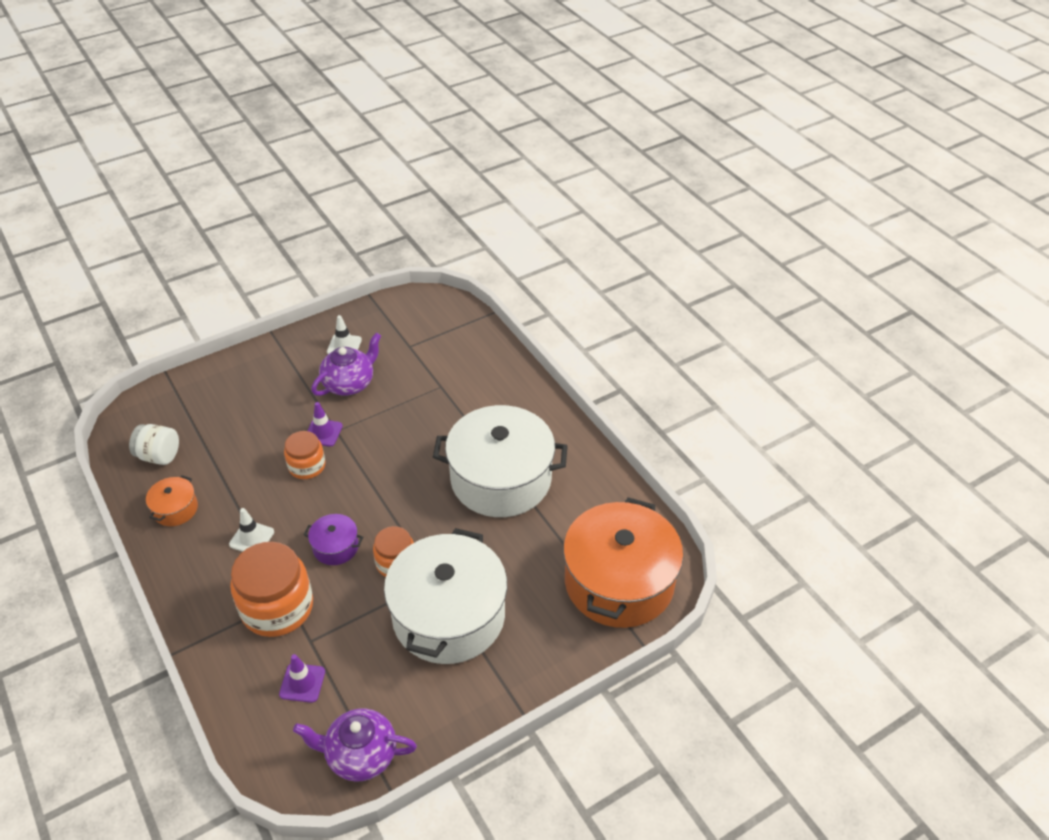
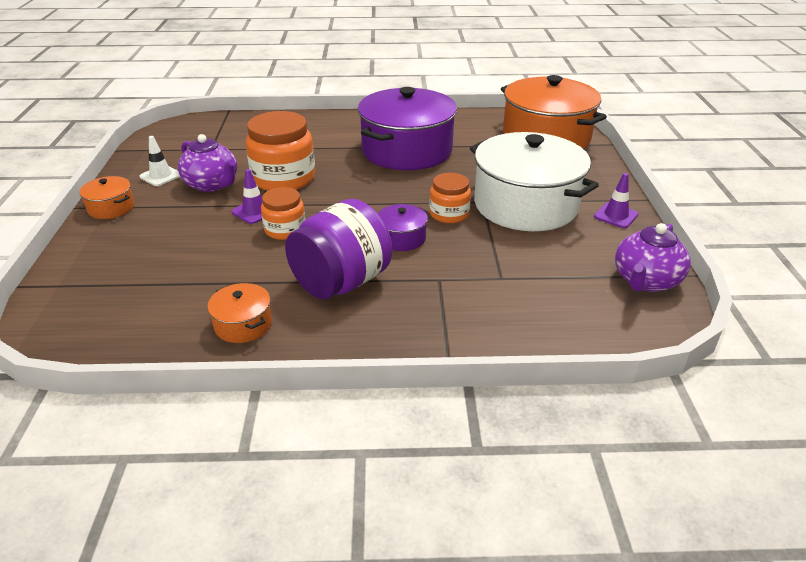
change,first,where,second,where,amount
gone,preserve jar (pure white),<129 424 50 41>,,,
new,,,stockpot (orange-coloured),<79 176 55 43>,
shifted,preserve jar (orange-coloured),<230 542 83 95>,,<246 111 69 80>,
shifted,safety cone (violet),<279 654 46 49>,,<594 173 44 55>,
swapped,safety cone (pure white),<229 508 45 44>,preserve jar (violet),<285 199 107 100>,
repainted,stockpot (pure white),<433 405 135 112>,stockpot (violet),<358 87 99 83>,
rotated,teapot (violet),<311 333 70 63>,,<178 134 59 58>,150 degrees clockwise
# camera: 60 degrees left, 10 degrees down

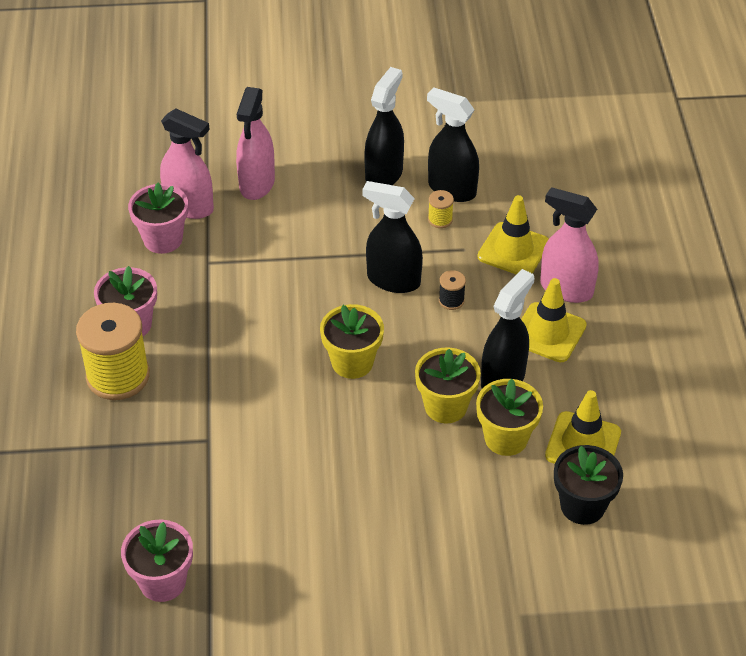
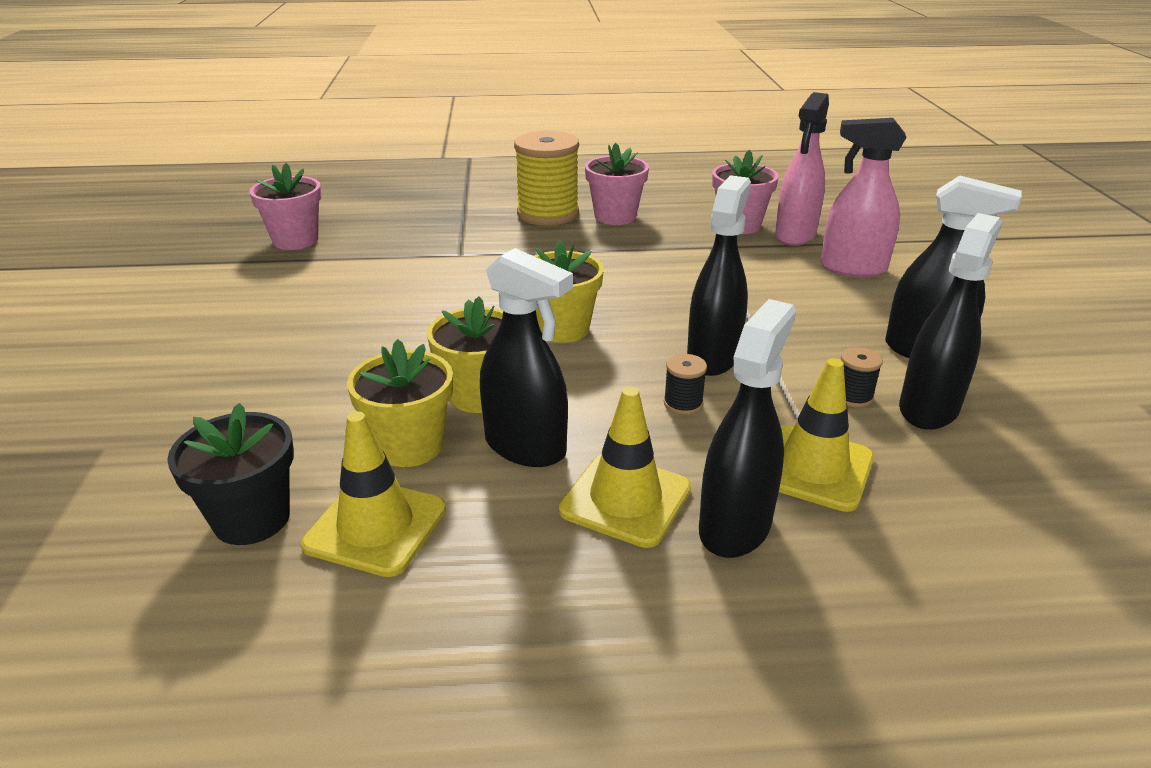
change,first,where,second,where,amount
repainted,bobbin (bright yellow),<428 190 26 38>,bobbin (jet-black),<841 347 42 61>,
repainted,sprayer (rose-pink),<540 187 59 116>,sprayer (jet-black),<699 299 97 259>,
# camera: 90 degrees right, 15 degrees down

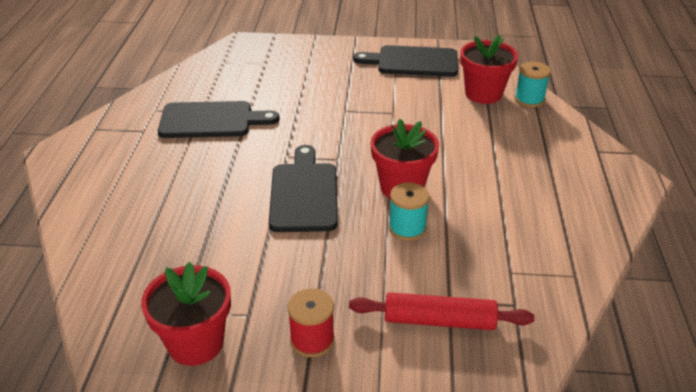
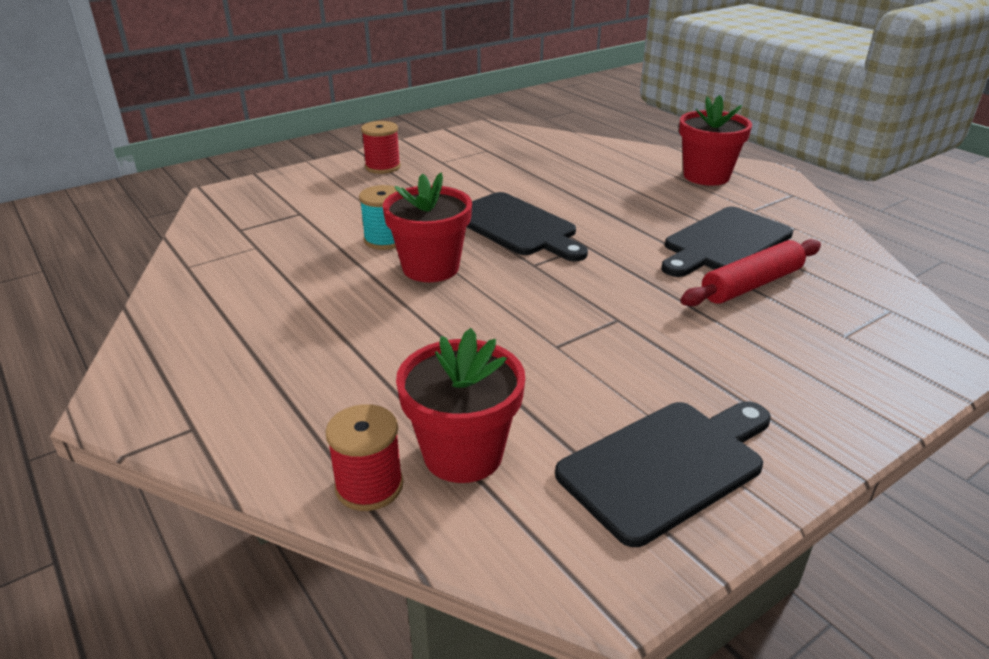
change,first,where,second,where,amount
shifted,plant pot (crimson),<141 262 90 104>,,<679 95 73 91>,
shifted,pastry roller (crimson),<349 292 186 38>,,<681 239 140 68>,
repainted,bobbin (aqua),<515 62 36 45>,bobbin (crimson),<325 404 78 107>,
# camera: 140 degrees right, 5 degrees down

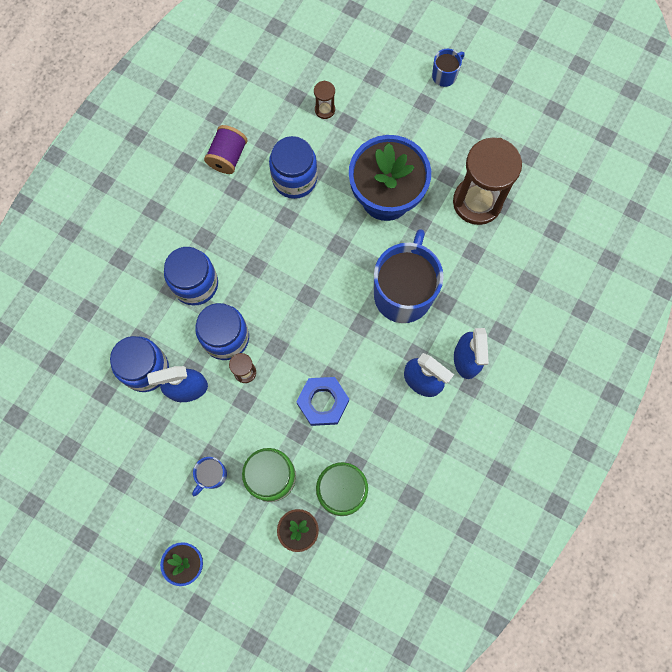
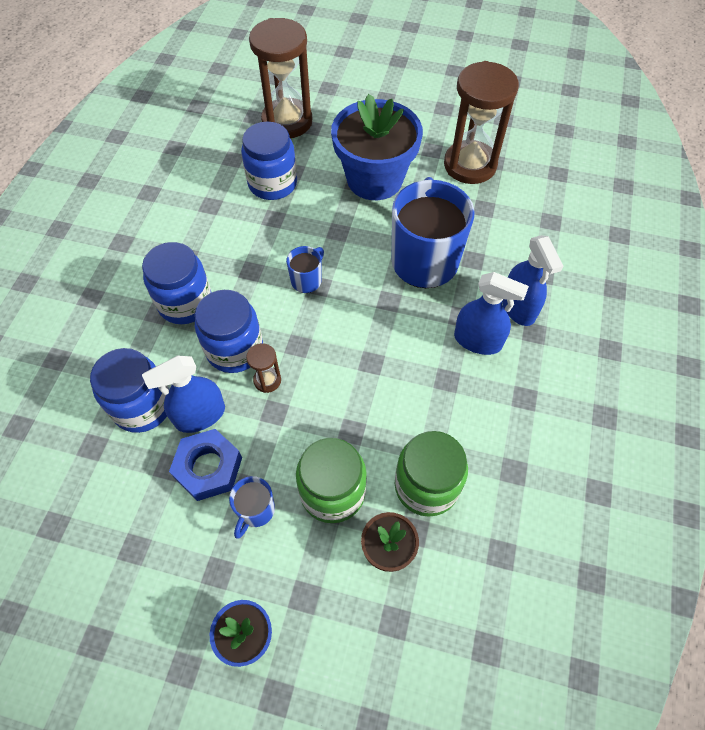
change,first,where,second,where,amount
gone,bobbin (violet),<204 125 43 49>,,,
shifted,nut (cobalt),<296 377 53 49>,,<169 429 73 72>,
shifted,mug (cobalt),<432 49 33 38>,,<286 246 38 47>,
scaled,sandglass (brown),<314 81 21 38>,,<249 18 63 120>,x2.34
# camera: 15 degrees left, 15 degrees down

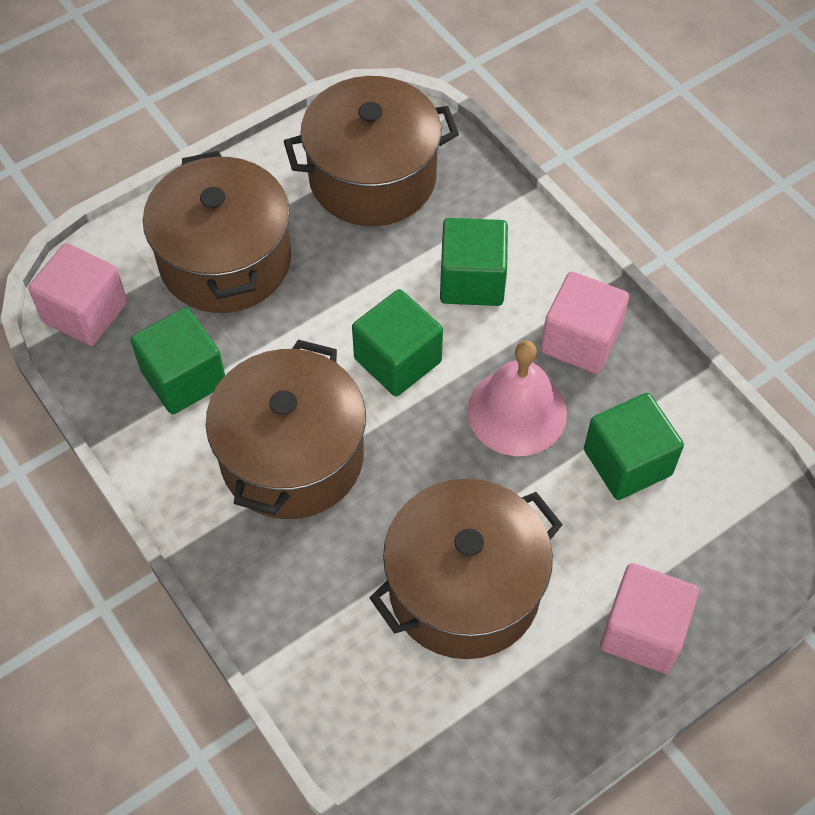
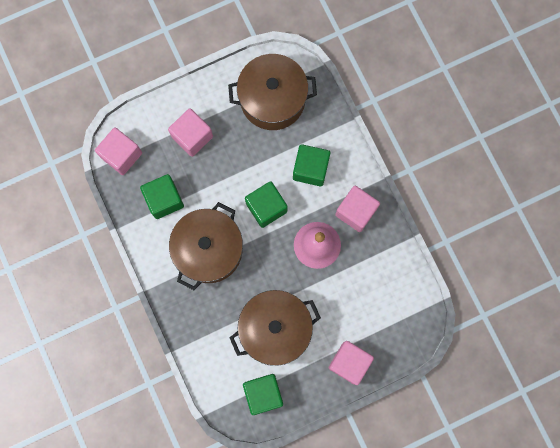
change,first,where,second,where,amount
shifted,cube (leaf-green),<584 393 100 107>,,<243 374 40 41>,
swapped,stockpot (brown),<143 151 148 162>,cube (rose-pink),<168 108 45 49>,
# camera: 10 degrees right, 20 degrees up

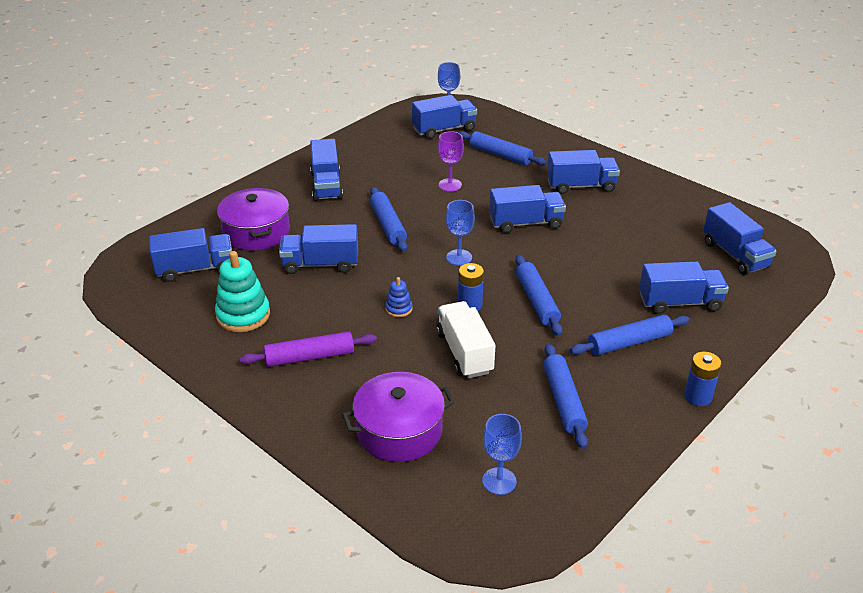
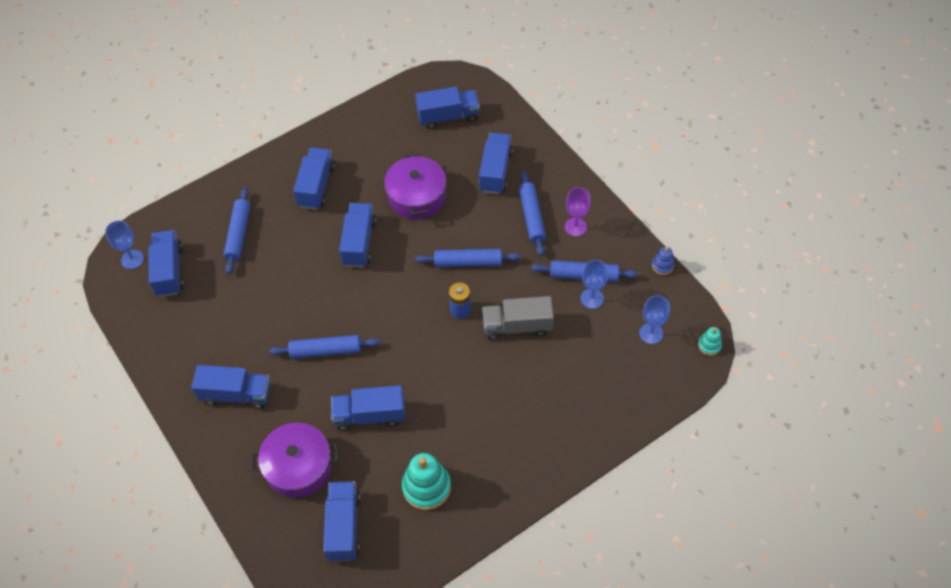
change,first,where,second,where,amount
gone,pastry roller (violet),<240 331 137 36>,,,
gone,battery (cobalt),<684 352 38 54>,,,
new,,,stacking rings (aqua),<698 327 24 28>,
shifted,stockpot (violet),<342 372 113 90>,,<384 153 62 66>,
shifted,stacking rings (cobalt),<385 277 28 40>,,<652 247 23 28>,
shifted,goblet (violet),<438 131 26 61>,,<565 187 26 50>,
shifted,goblet (cobalt),<446 200 29 66>,,<580 260 28 49>,
repainted,toy truck (pure white),<436 301 59 77>,toy truck (gray),<482 296 72 44>,
rotated,toy truck (cobalt),<279 224 79 50>,,<331 385 74 46>,75 degrees clockwise
rotated,pastry roller (cobalt),<458 131 89 35>,,<223 188 28 86>,45 degrees counterclockwise
# camera: 75 degrees left, 20 degrees up

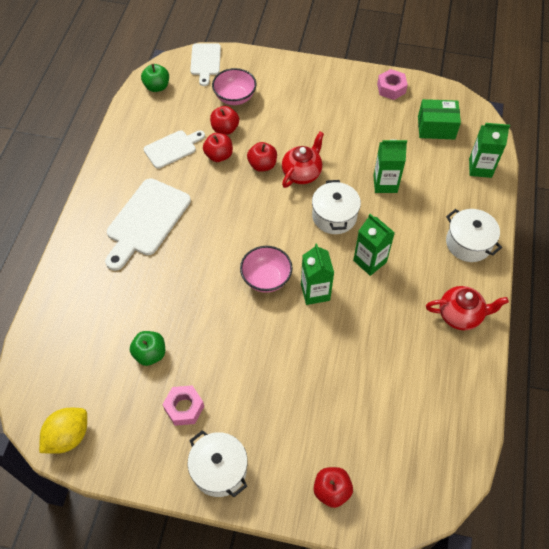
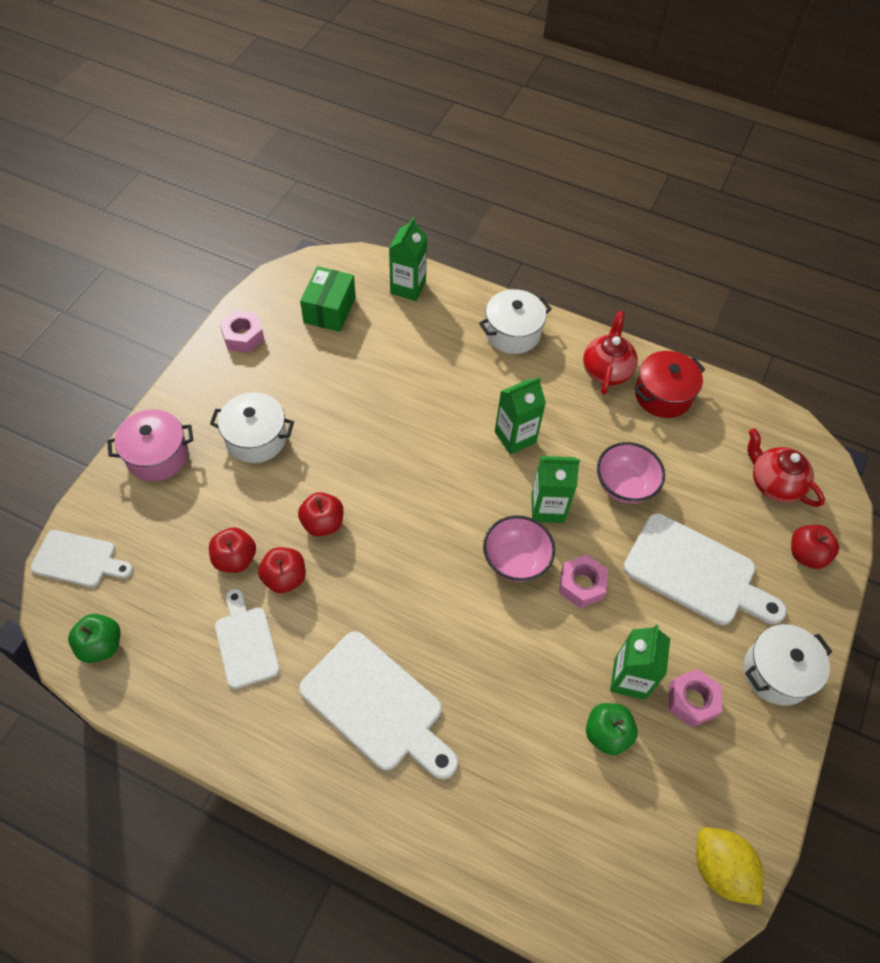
change,first,where,second,where,amount
new,,,stockpot (rose-pink),<107 409 87 72>,
new,,,nut (rose-pink),<559 555 49 53>,
new,,,chopping board (pure white),<623 513 164 112>,
new,,,stockpot (crimson),<634 351 71 67>,
shifted,deep dish (rose-pink),<212 68 44 37>,,<597 442 68 61>,
shifted,teapot (crimson),<282 132 42 56>,,<748 428 77 79>,
shifted,stockpot (pure white),<312 180 49 54>,,<210 392 84 71>,
shifted,carton (leaf-green),<373 139 34 54>,,<610 625 60 75>,
# camera: 80 degrees left, 0 degrees up

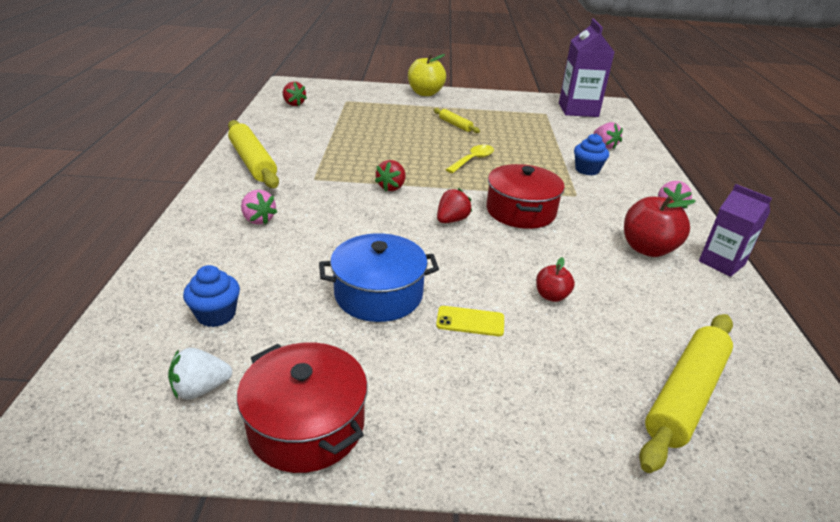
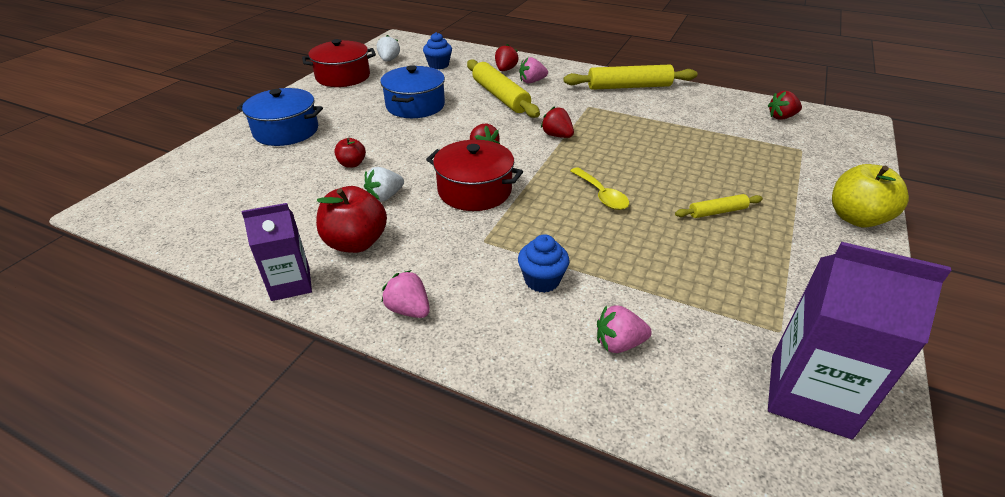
change,first,where,second,where,amount
gone,phone (bright yellow),<436 306 68 30>,,,
new,,,stockpot (cobalt),<237 88 86 58>,
new,,,toy strawberry (pure white),<364 167 40 35>,
new,,,toy strawberry (crimson),<495 44 24 27>,
shifted,pastry roller (bright yellow),<639 314 94 159>,,<467 59 73 59>,
# camera: 115 degrees right, 5 degrees up

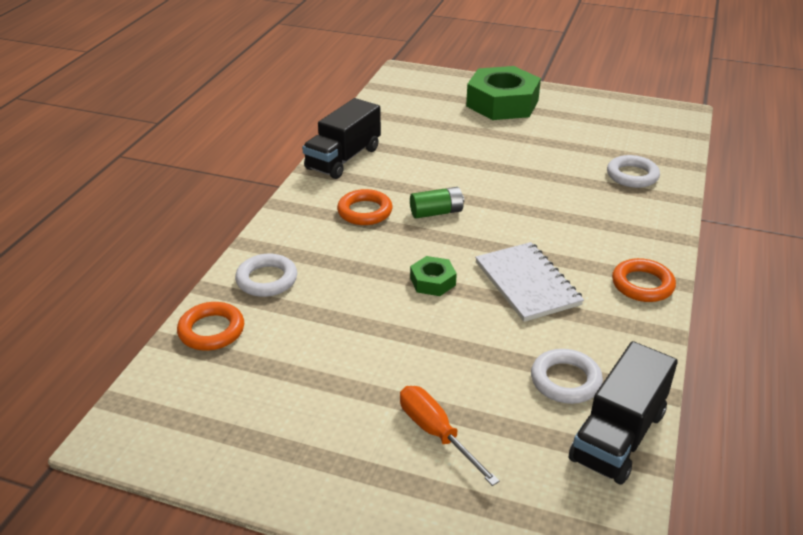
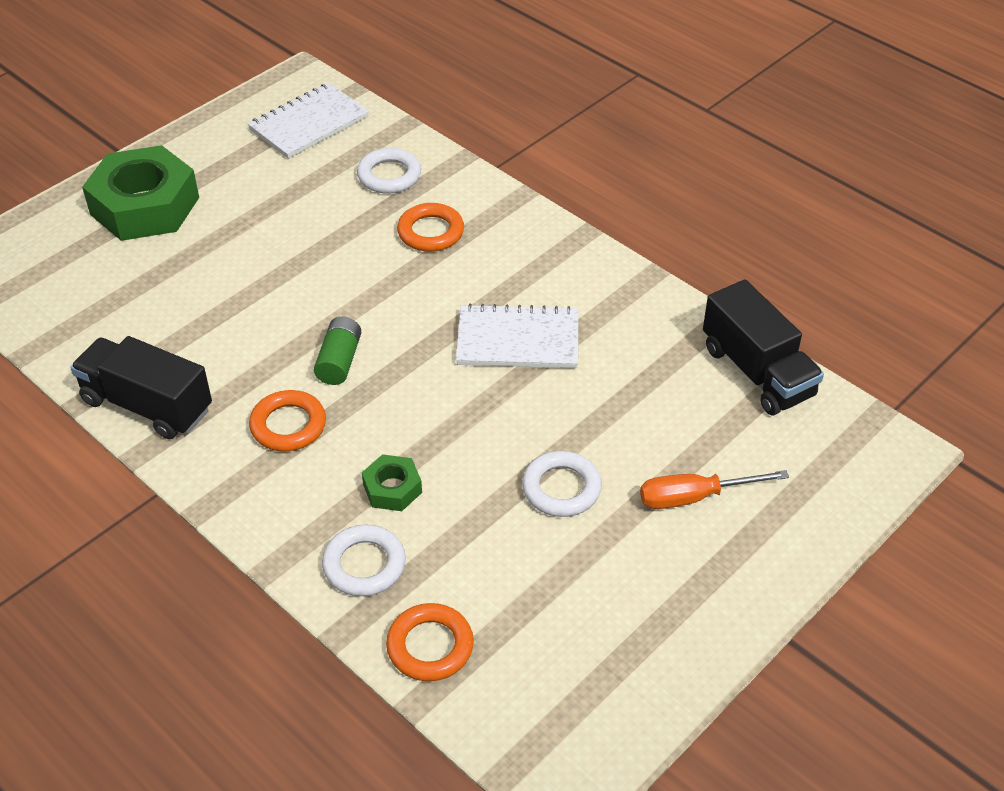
change,first,where,second,where,amount
new,,,exercise book (pure white),<248 83 121 76>,
shifted,nut (leaf-green),<410 256 47 40>,,<362 454 60 57>,
shifted,hoop (pure white),<531 349 72 55>,,<522 451 80 66>,
shifted,hoop (orange-coloured),<612 258 64 44>,,<397 203 67 49>,
rotated,toy truck (jet-black),<302 98 79 81>,,<70 336 142 103>,150 degrees clockwise
# camera: 65 degrees left, 10 degrees up

